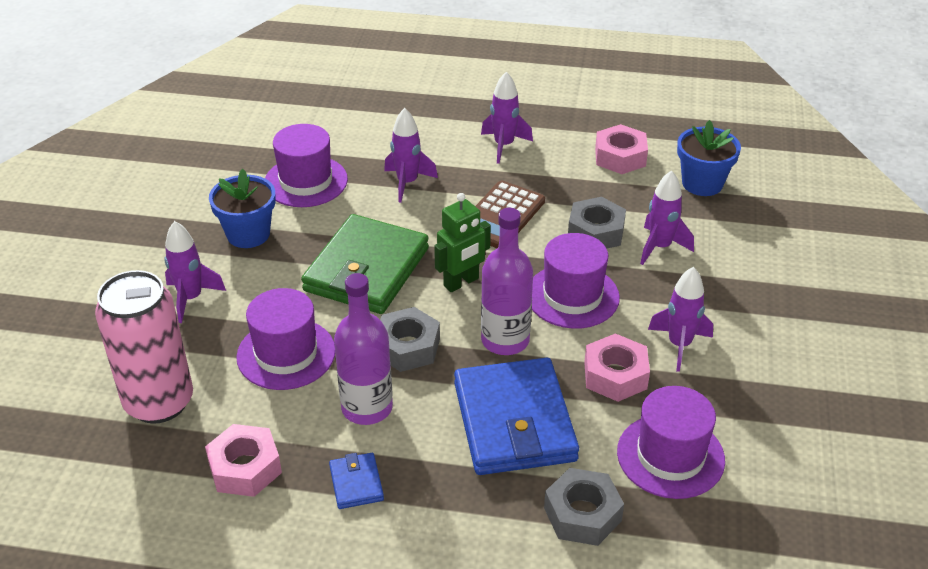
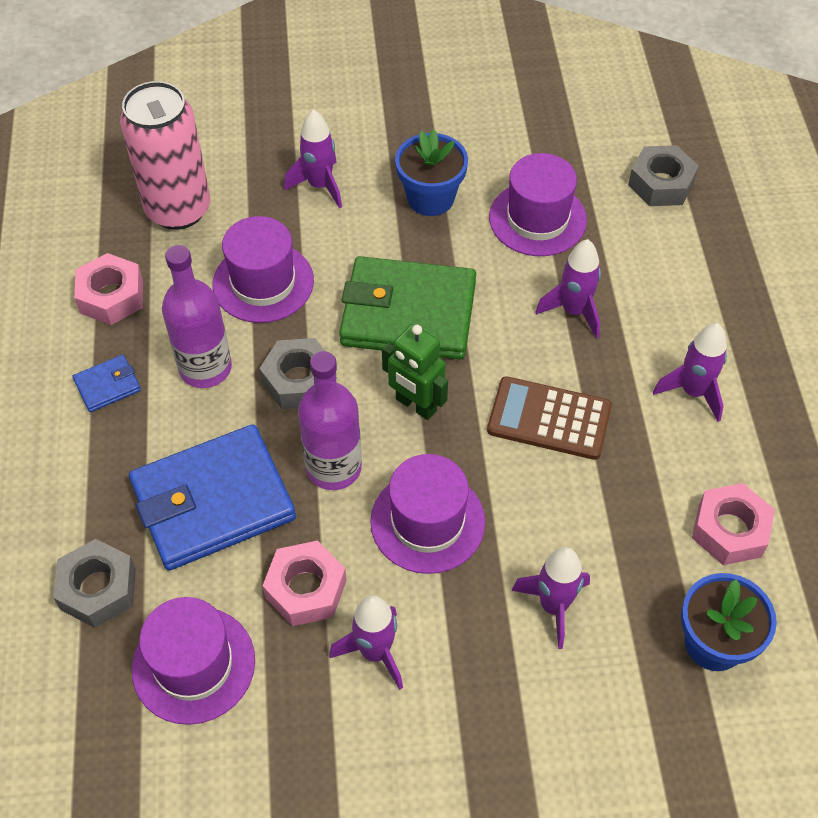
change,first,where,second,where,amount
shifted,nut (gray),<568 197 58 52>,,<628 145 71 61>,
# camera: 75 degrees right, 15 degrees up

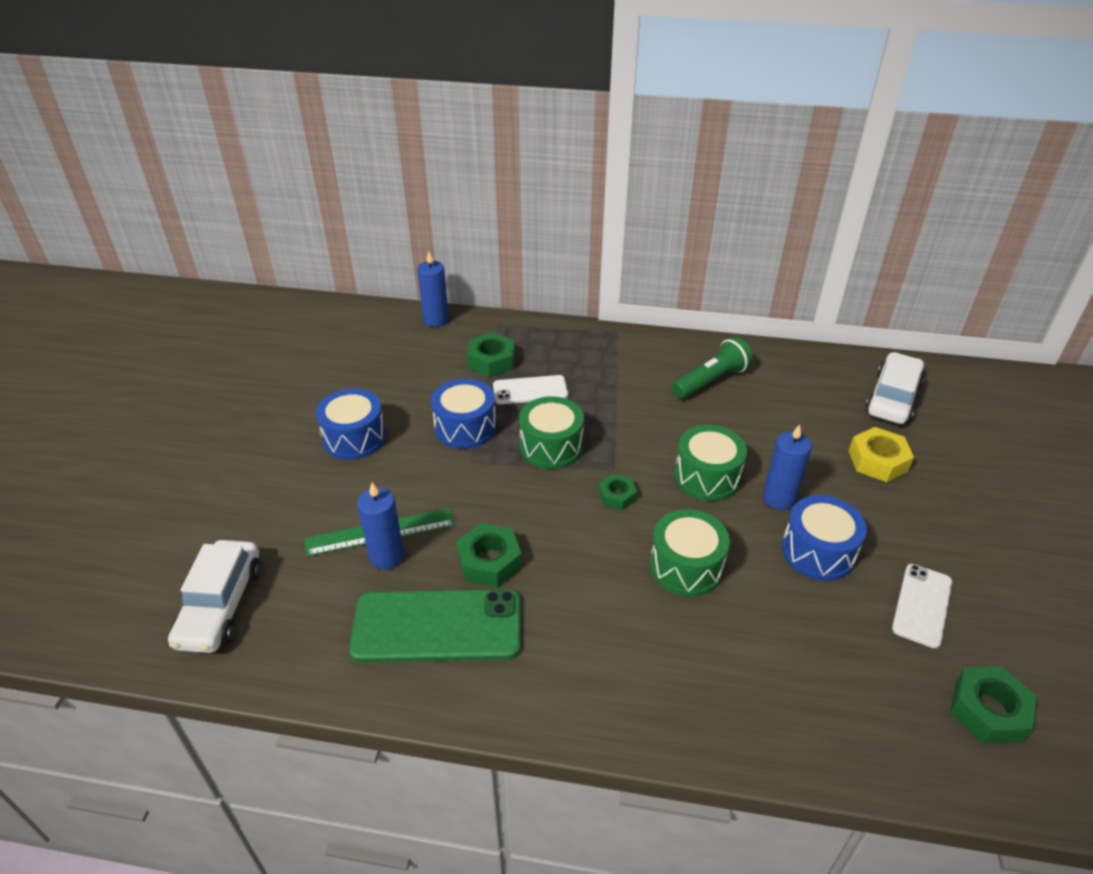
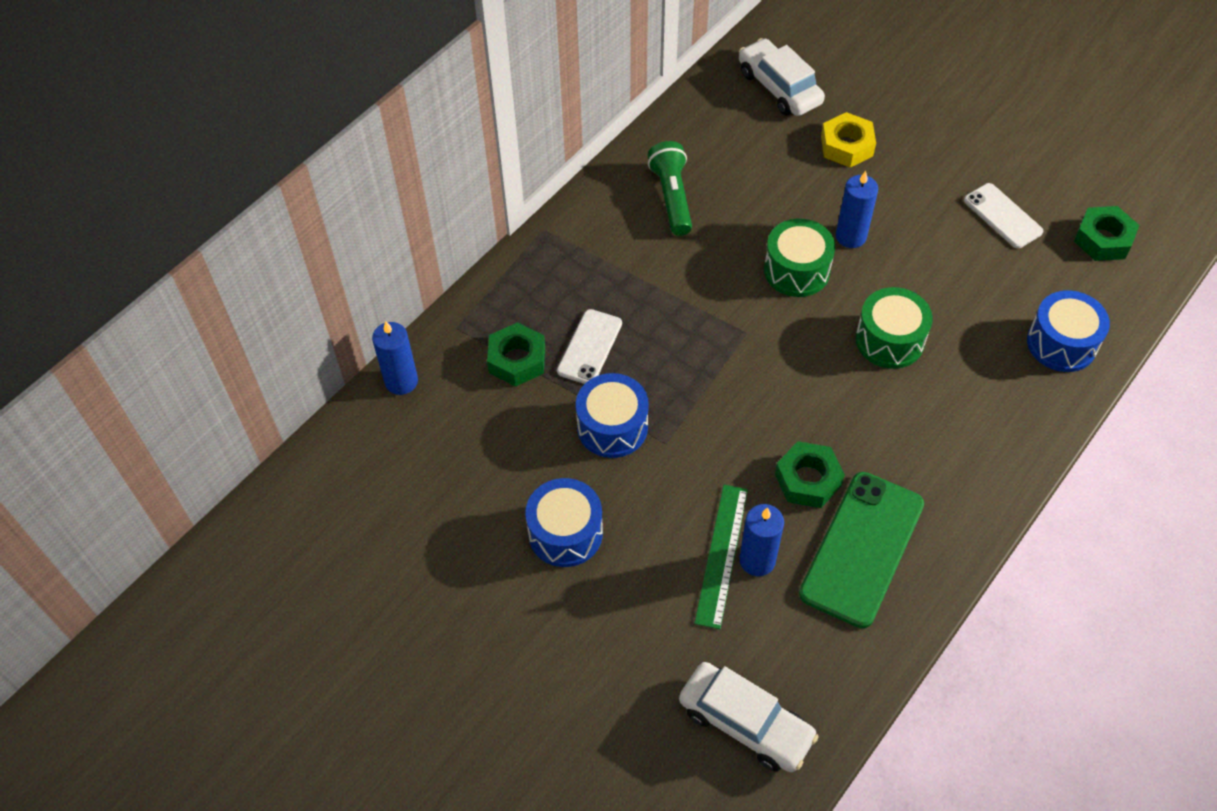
change,first,where,second,where,amount
gone,toy drum (leaf-green),<519 396 65 73>,,,
gone,nut (leaf-green),<599 474 38 36>,,,
shifted,toy drum (cobalt),<782 495 85 86>,,<1027 290 83 82>,
# camera: 60 degrees left, 15 degrees up

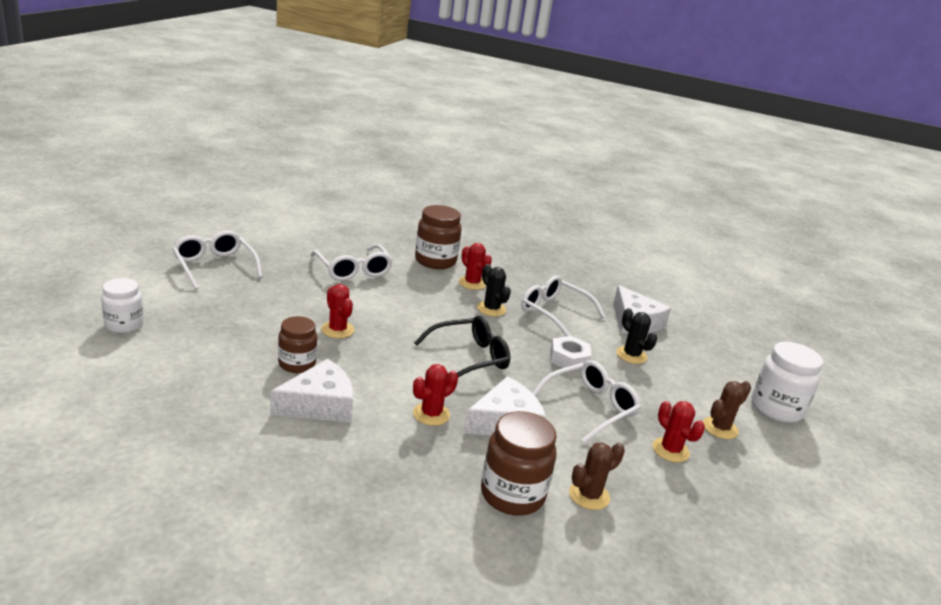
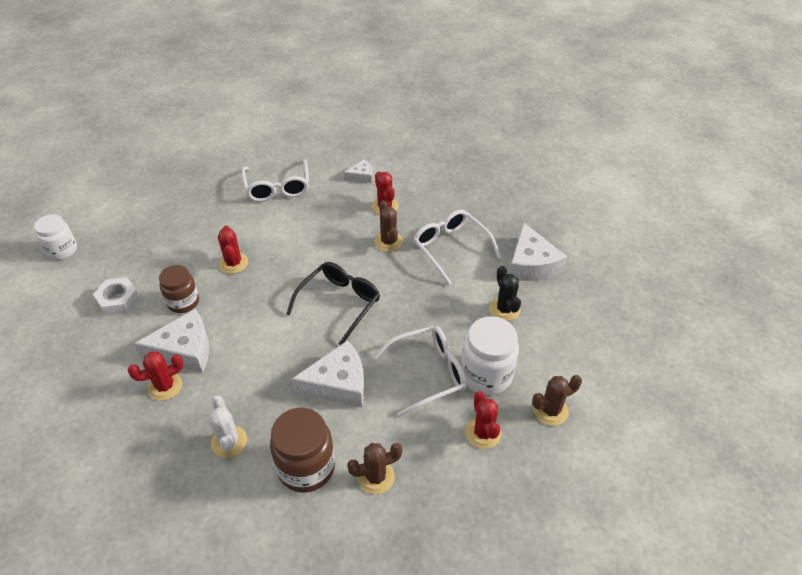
change,first,where,second,where,amount
gone,eyeglasses (pure white),<172 231 90 59>,,,
new,,,prickly plant (pure white),<209 395 38 63>,
shifted,prickly plant (crimson),<413 364 45 62>,,<128 351 55 50>,
shifted,nut (pure white),<550 336 41 35>,,<93 277 47 39>,
shifted,preserve jar (pure white),<752 342 71 81>,,<461 316 58 79>,
swapped,preserve jar (brown),<415 205 47 64>,cheese (pure white),<344 159 28 24>,
repainted,prickly plant (jet-black),<477 264 34 52>,prickly plant (brown),<375 200 28 52>,
rotated,eyeglasses (jet-black),<414 316 96 61>,,<286 262 94 83>,45 degrees counterclockwise
# camera: 20 degrees right, 20 degrees up

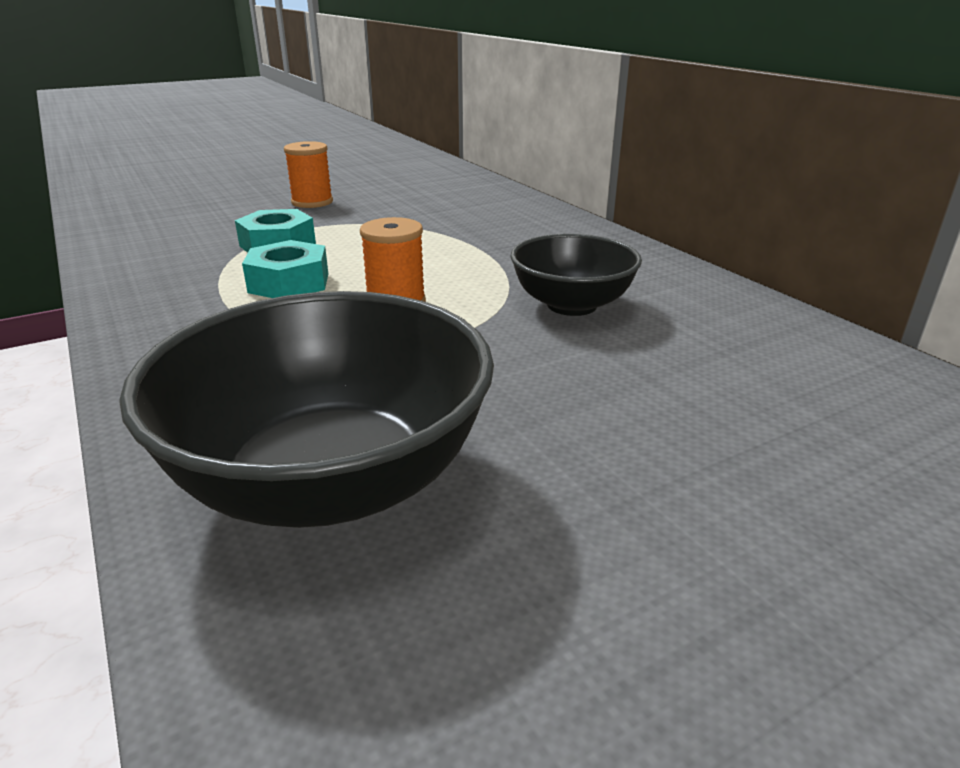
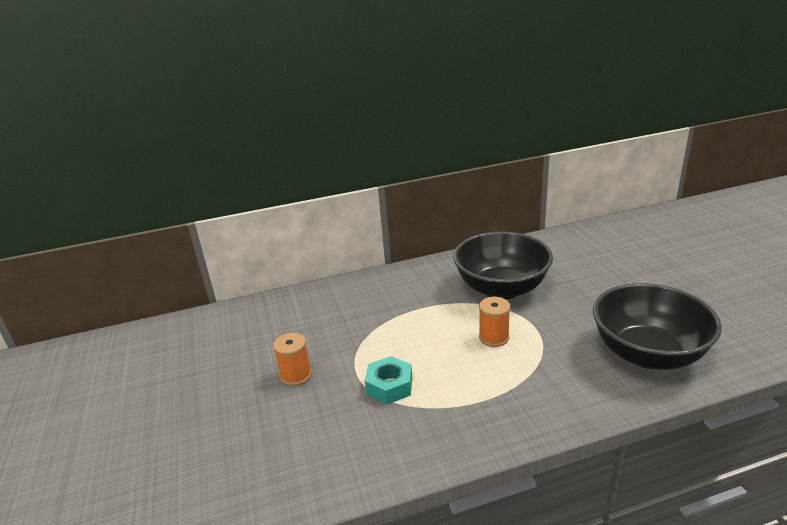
change,first,where,second,where,amount
gone,nut (aqua),<242 240 86 58>,,,
scaled,deep dish (jet-black),<510 234 132 82>,,<453 232 100 67>,x1.68
# camera: 75 degrees left, 0 degrees up

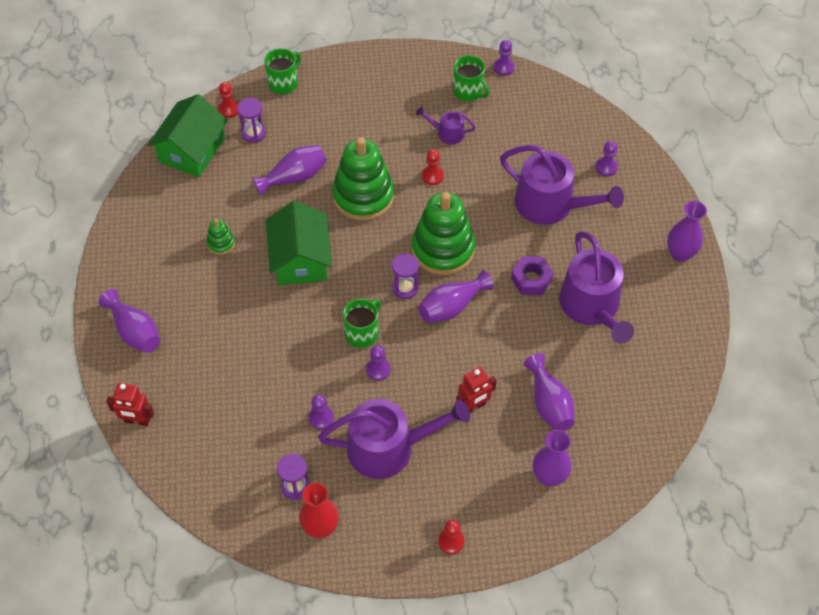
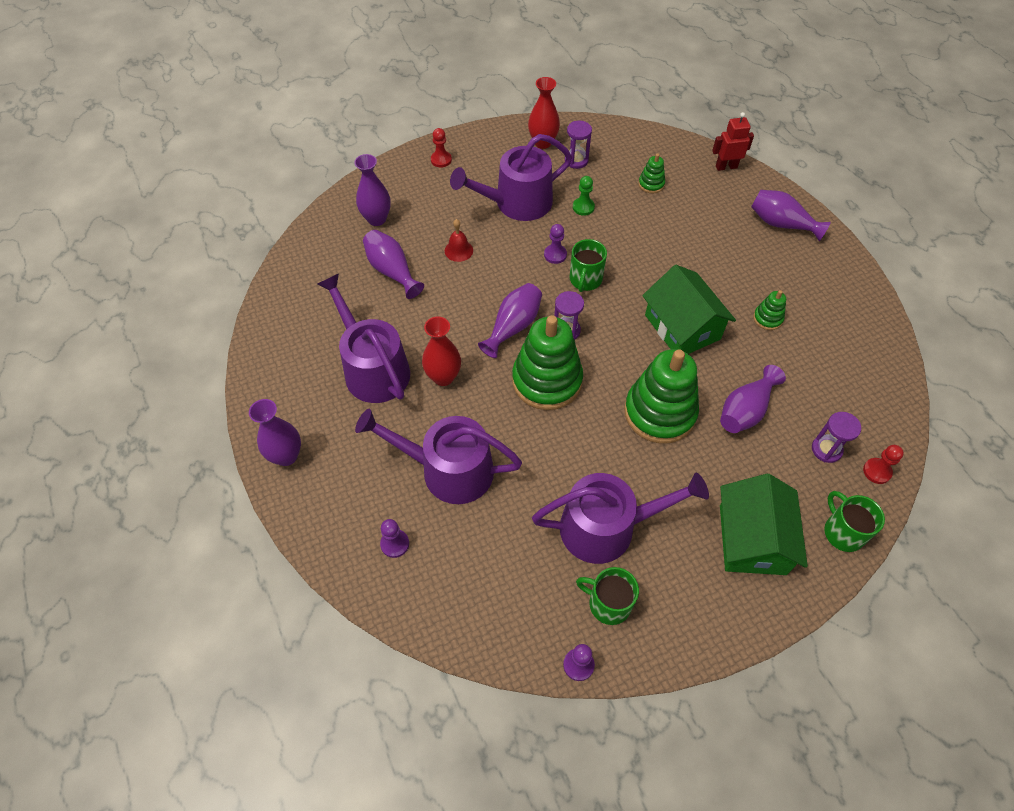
change,first,where,second,where,amount
gone,chess pawn (crimson),<422 149 22 36>,,,
new,,,stacking rings (leaf-green),<638 153 27 41>,
shifted,house (leaf-green),<147 94 81 83>,,<720 474 88 101>,
swapped,robot figure (crimson),<456 367 41 46>,school bell (crimson),<445 219 28 43>,
swapped,nut (violet),<511 256 43 40>,vase (crimson),<422 316 39 70>,
repainted,chess pawn (violet),<309 394 25 36>,chess pawn (leaf-green),<573 176 22 40>,
rotated,mug (leaf-green),<265 48 36 46>,,<824 491 61 61>,135 degrees clockwise
scaled,sprinkling can (violet),<416 107 60 38>,,<532 473 177 91>,x2.11
# camera: 160 degrees right, 0 degrees up

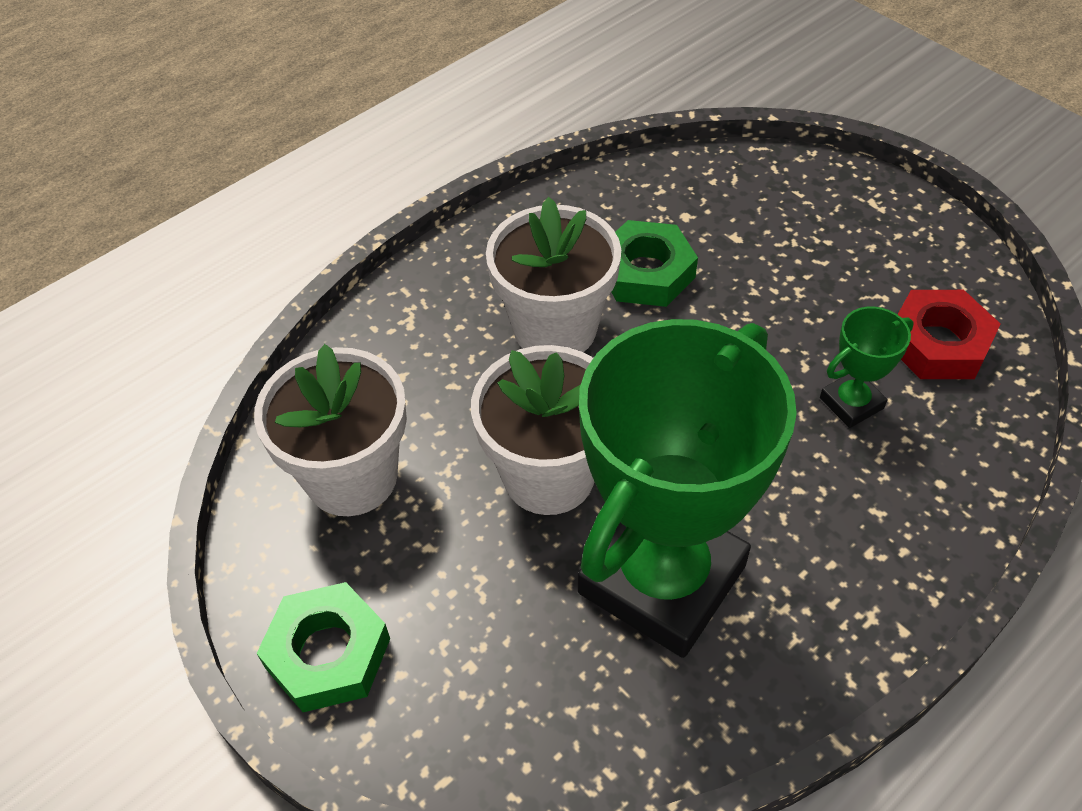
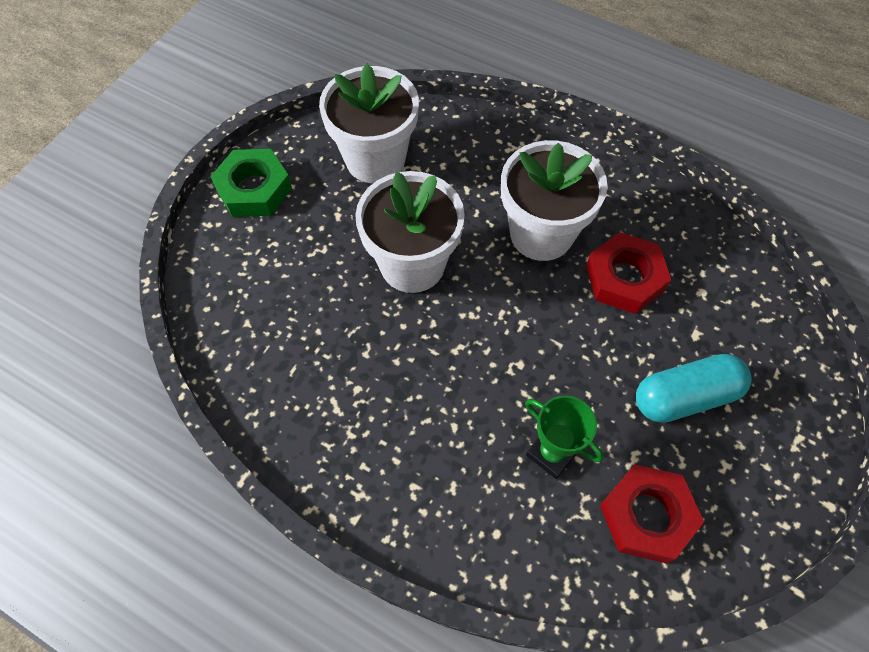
change,first,where,second,where,amount
gone,prize cup (leaf-green),<578 319 219 339>,,,
new,,,capsule (aqua),<636 354 116 69>,
repainted,nut (leaf-green),<611 220 87 87>,nut (crimson),<586 232 85 82>,
# camera: 70 degrees right, 10 degrees up

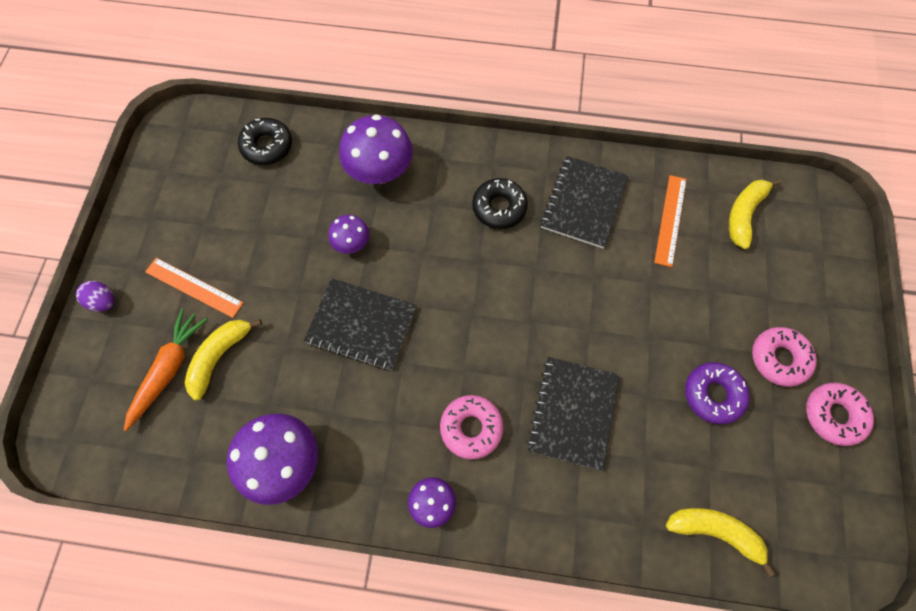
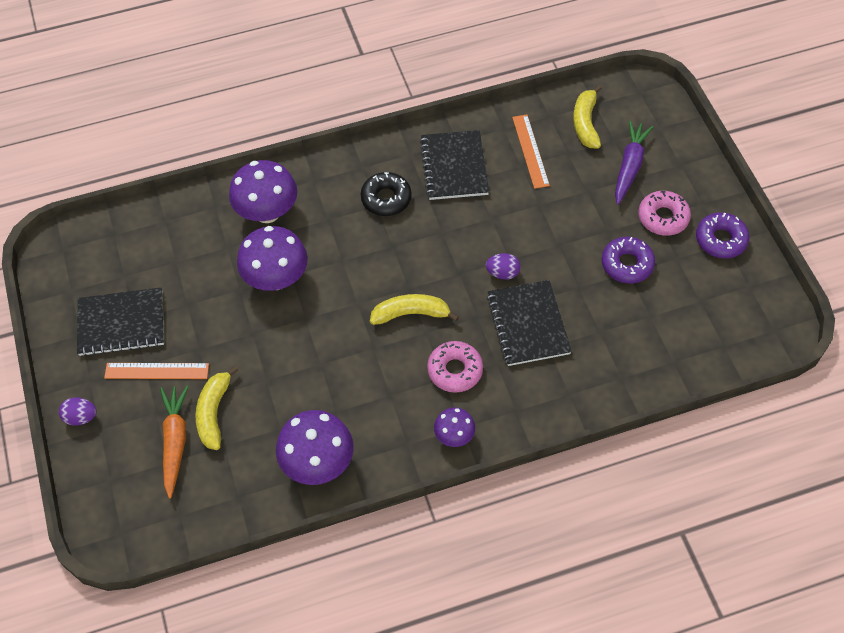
change,first,where,second,where,amount
gone,donut (jet-black),<238 118 54 47>,,,
new,,,egg shape (violet),<486 253 35 27>,
new,,,root vegetable (violet),<615 121 38 84>,
shifted,exercise book (jet-black),<304 278 112 92>,,<77 287 87 69>,
shifted,banana (bright yellow),<666 508 109 69>,,<370 294 89 31>,
repainted,donut (rose-pink),<806 383 68 63>,donut (violet),<696 212 54 46>,
scaled,fungus (violet),<328 215 41 39>,,<237 226 71 65>,x1.83
# camera: 25 degrees left, 10 degrees down

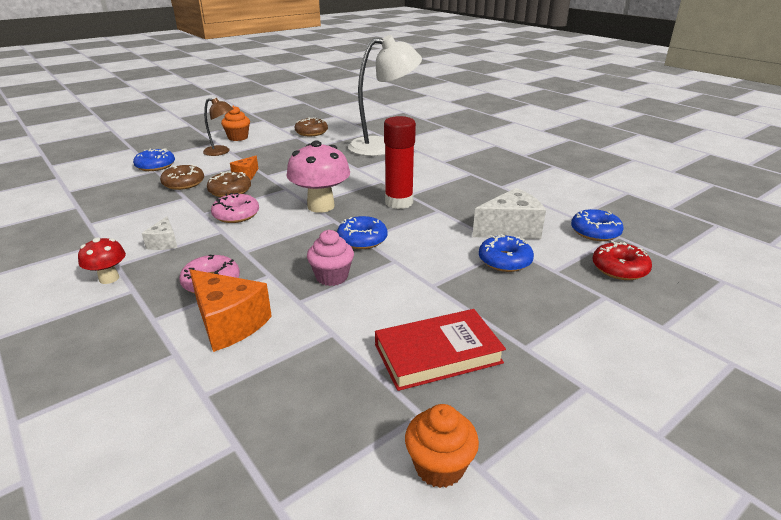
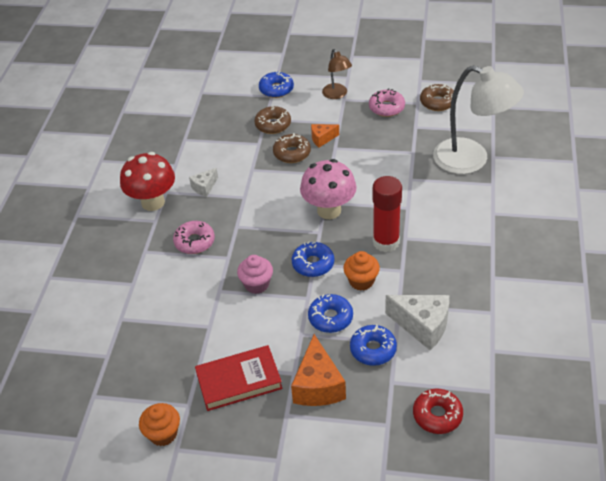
change,first,where,second,where,amount
shifted,cheese (orange-coloured),<190 269 82 83>,,<291 334 55 72>,
shifted,donut (rose-pink),<211 193 48 30>,,<369 88 36 29>,
shifted,muffin (orange-coloured),<221 105 29 36>,,<343 251 37 40>,
shifted,donut (cobalt),<571 209 53 32>,,<308 294 45 39>,
rotated,hardcover (crimson),<375 309 131 82>,,<195 345 87 66>,45 degrees counterclockwise
scaled,fungus (crimson),<78 237 48 47>,,<120 152 55 59>,x1.83
# camera: 50 degrees right, 15 degrees up

